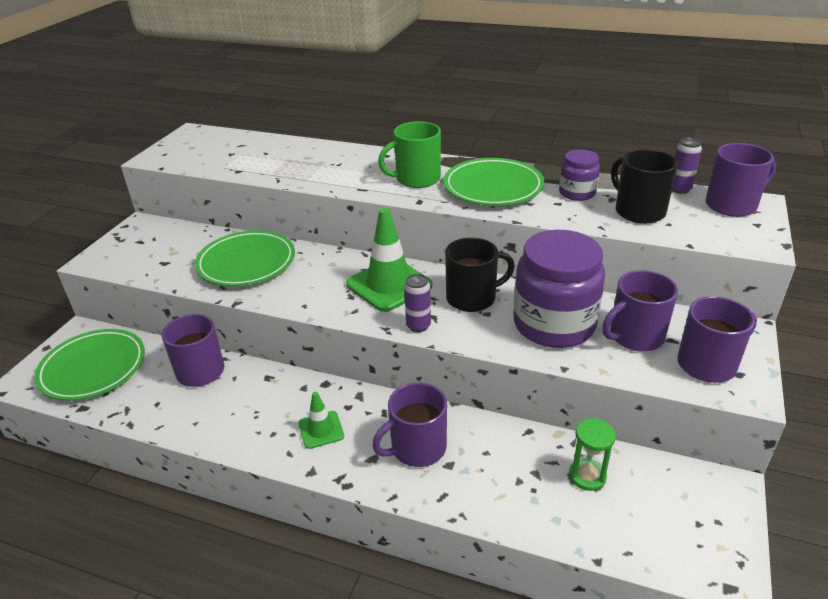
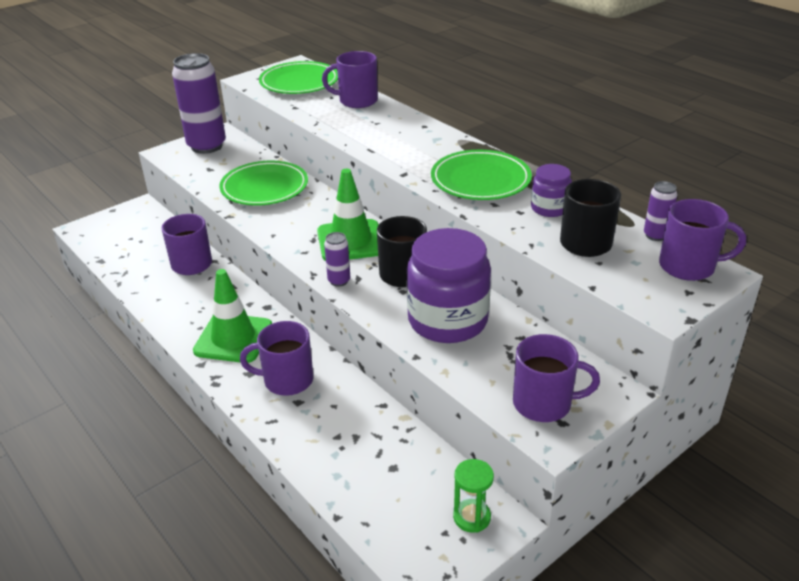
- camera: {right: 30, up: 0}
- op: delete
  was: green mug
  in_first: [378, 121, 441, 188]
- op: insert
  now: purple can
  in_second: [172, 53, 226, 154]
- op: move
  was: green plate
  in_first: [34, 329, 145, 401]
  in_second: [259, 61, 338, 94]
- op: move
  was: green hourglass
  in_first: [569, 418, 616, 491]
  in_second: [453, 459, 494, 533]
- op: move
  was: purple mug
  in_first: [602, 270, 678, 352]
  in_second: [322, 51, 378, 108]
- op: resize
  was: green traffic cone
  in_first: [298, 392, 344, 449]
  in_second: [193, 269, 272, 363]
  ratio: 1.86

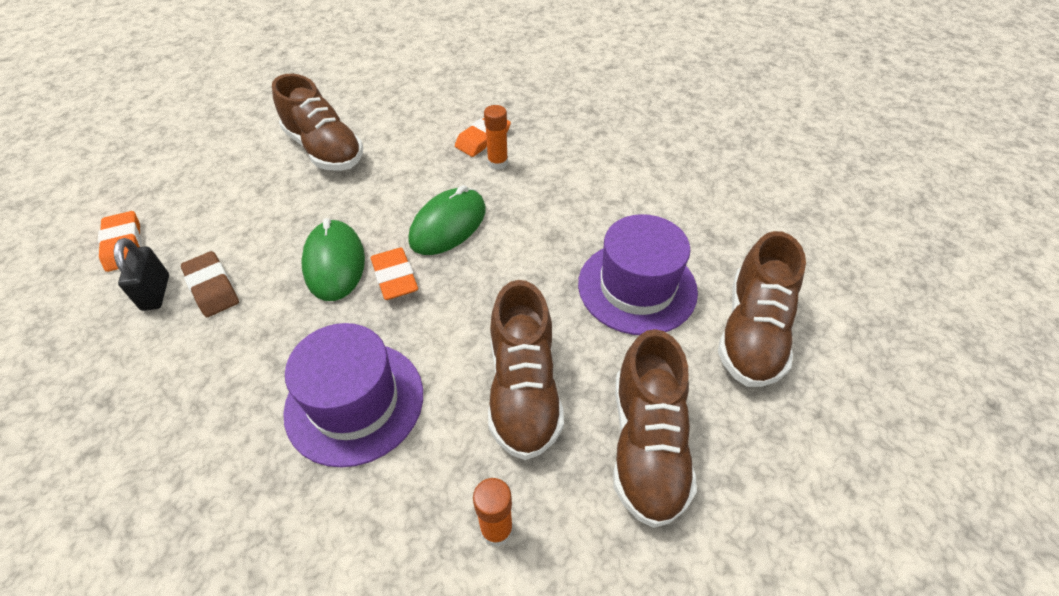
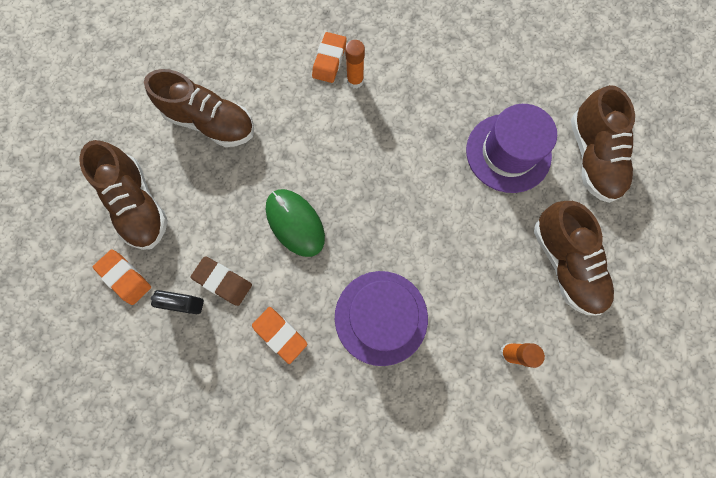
- camera: {right: -25, up: 25}
- op: delete
  was: green mouse
  in_first: [408, 185, 486, 255]
- op: move
  was: orange eraser
  in_first: [371, 248, 418, 300]
  in_second: [252, 307, 307, 364]
- op: move
  was: brown shoe
  in_first: [488, 280, 564, 460]
  in_second: [79, 140, 168, 250]
- op: rotate
  was: black padlock
  in_first: [114, 238, 169, 311]
  in_second: [151, 290, 204, 314]
  clockwise: -45

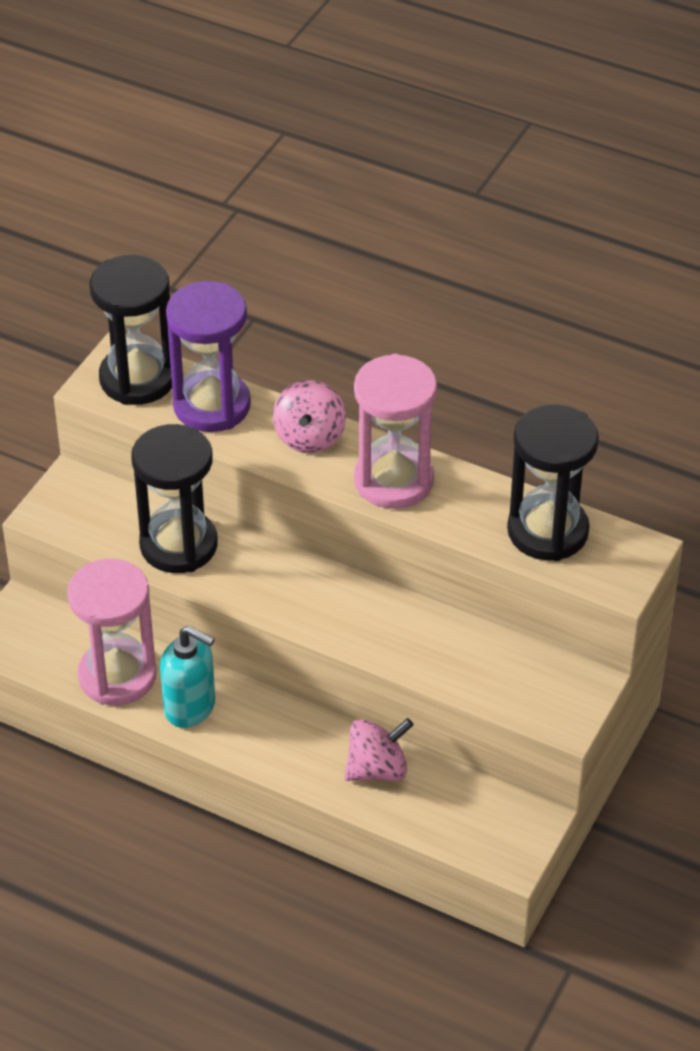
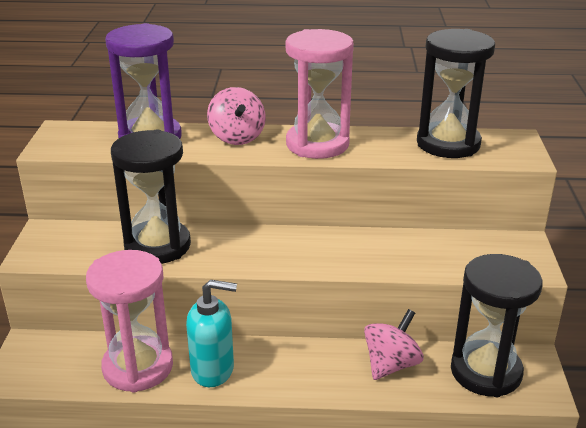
- camera: {right: -25, up: -15}
- op: move
  was: black hourglass
  in_first: [90, 255, 172, 405]
  in_second: [451, 254, 543, 397]

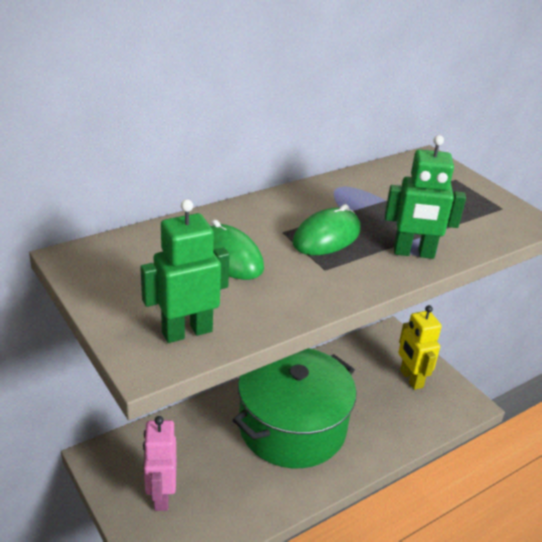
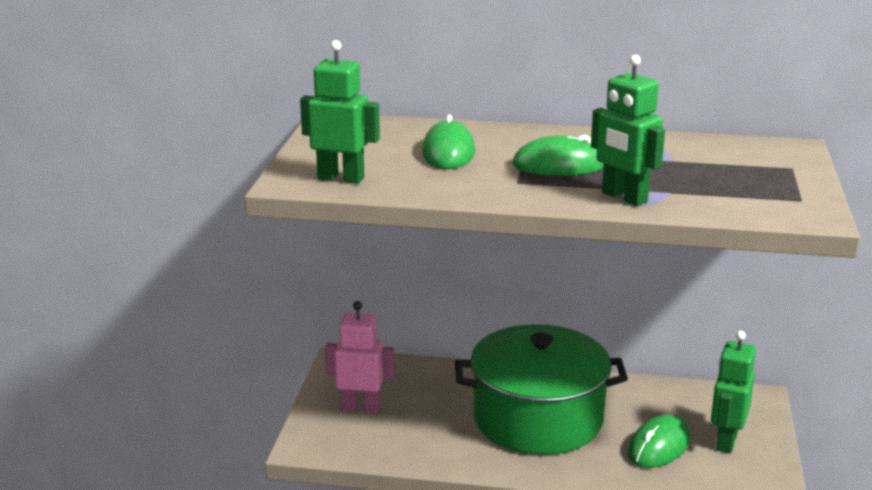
- camera: {right: 45, up: -10}
- op: insert
  now: green mouse
  in_second: [628, 414, 691, 468]
- op: recolor
  was: yellow robot
  now: green robot
  in_first: [398, 305, 442, 390]
  in_second: [711, 331, 756, 453]
- op: rotate
  was: pink robot
  in_first: [143, 416, 176, 511]
  in_second: [325, 301, 395, 413]
  clockwise: 60

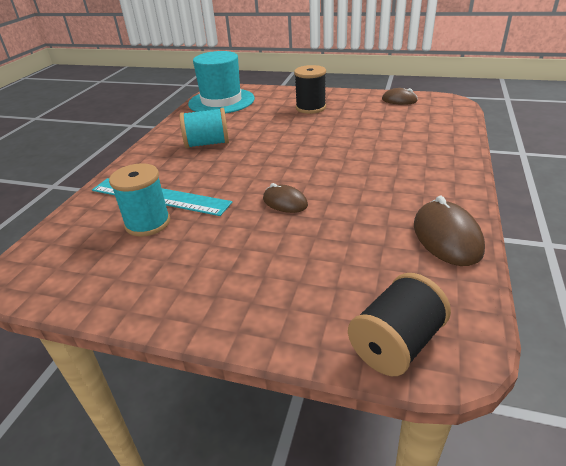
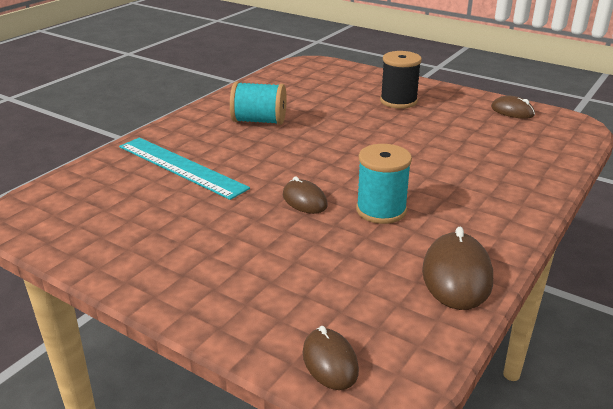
- camera: {right: 15, up: -5}
- op: delete
  was: turquoise hat
  in_first: [188, 51, 255, 113]
- op: move
  was: turquoise spool
  in_first: [109, 163, 170, 237]
  in_second: [356, 144, 412, 224]
- op: replace
  was: black spool
  now: brown mouse
  in_first: [348, 273, 451, 376]
  in_second: [303, 326, 359, 390]

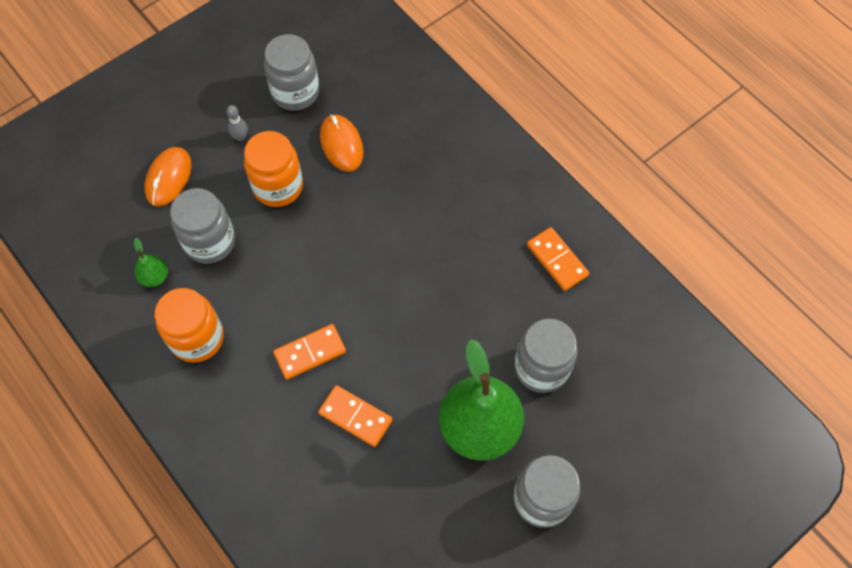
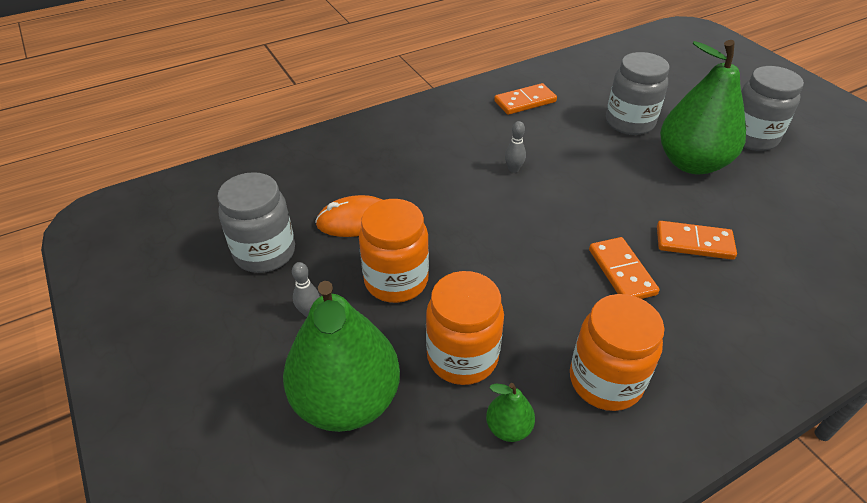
- camera: {right: -80, up: -20}
- op: insert
  now: grey bowling pin
  in_second: [505, 121, 526, 173]
- op: replace
  was: orange mouse
  now: green pear
  in_first: [145, 147, 191, 207]
  in_second: [283, 281, 400, 432]
- op: recolor
  was: grey jar
  now: orange jar
  in_first: [170, 188, 235, 264]
  in_second: [426, 271, 504, 385]
- op: rotate
  was: orange domino
  in_first: [318, 385, 393, 447]
  in_second: [657, 221, 737, 260]
  clockwise: 60

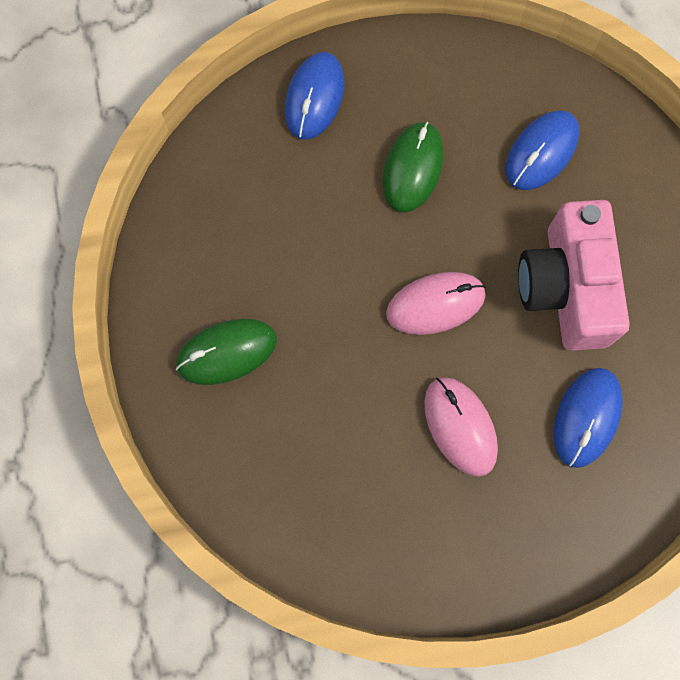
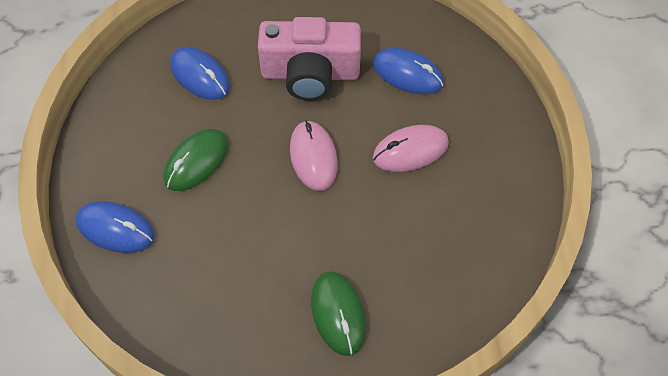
- camera: {right: -85, up: -15}
- op: rotate
  was: green mouse
  in_first: [382, 122, 444, 212]
  in_second: [164, 129, 229, 191]
  clockwise: -75

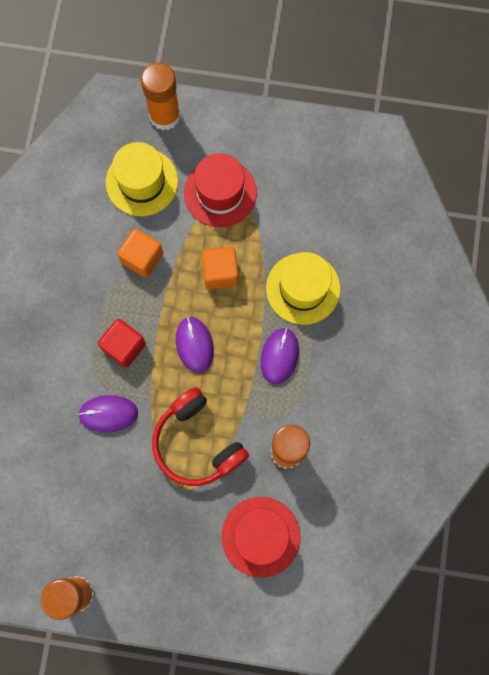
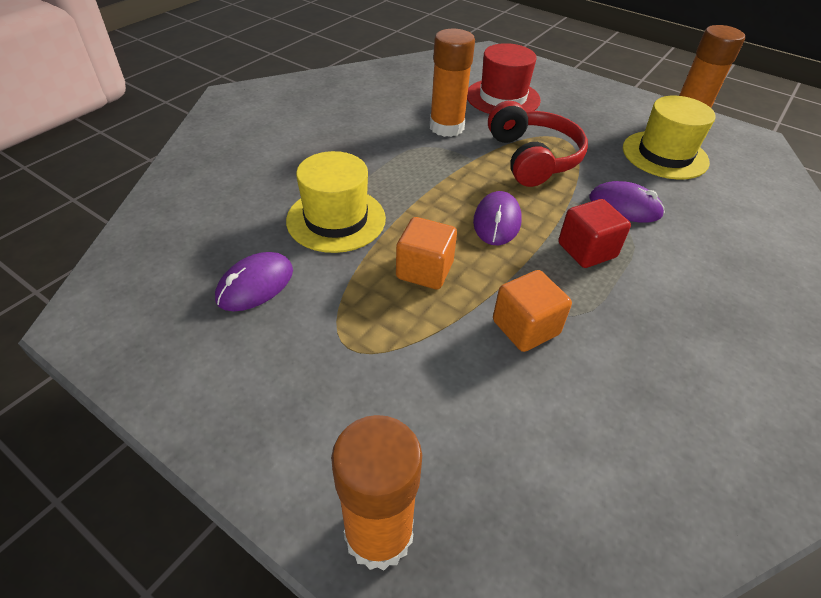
- camera: {right: -155, up: -30}
- op: delete
  was: red hat
  in_first: [184, 153, 257, 227]
- op: move
  was: yellow hat
  in_first: [106, 142, 178, 216]
  in_second: [623, 96, 716, 180]
- op: move
  was: purple mouse
  in_first: [261, 328, 299, 385]
  in_second: [215, 252, 293, 311]

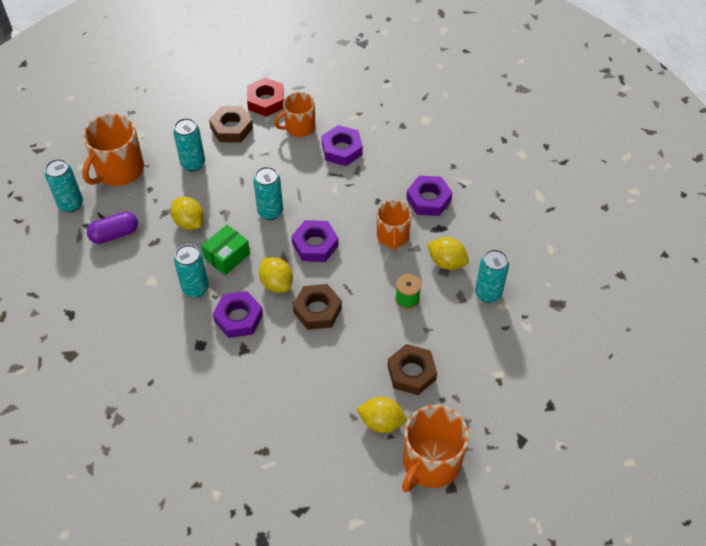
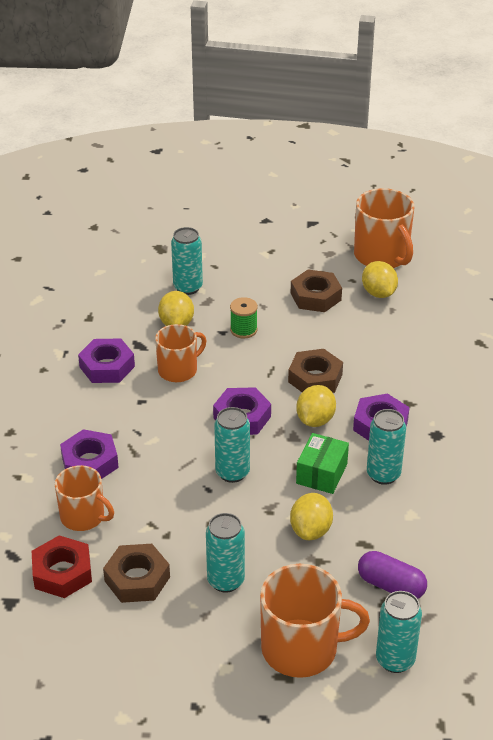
- camera: {right: -125, up: -15}
- op: rotate
  was: green box
  in_first: [202, 225, 250, 275]
  in_second: [296, 433, 349, 494]
  clockwise: -75
- op: rotate
  was: orange mug
  in_first: [402, 405, 469, 492]
  in_second: [354, 188, 414, 268]
  clockwise: 60

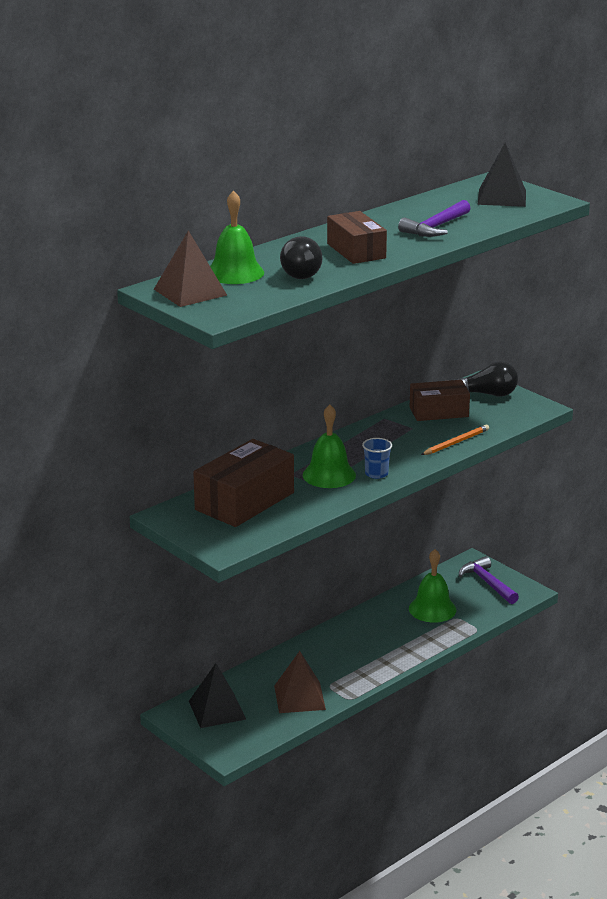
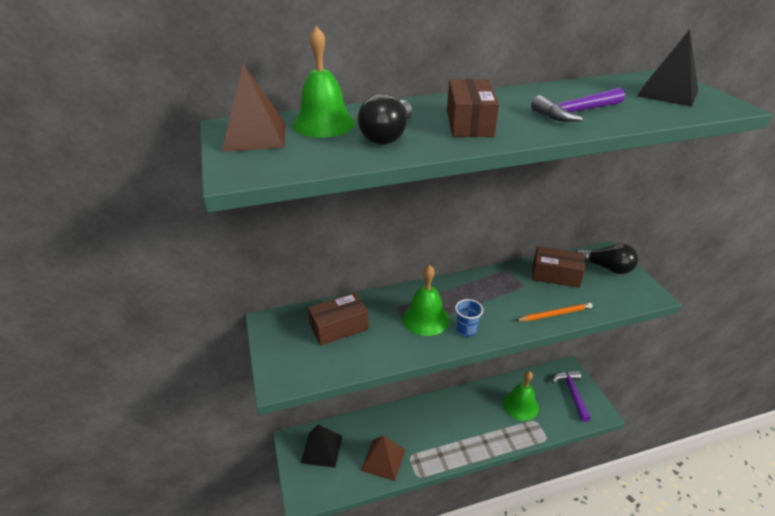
- camera: {right: 25, up: 10}
- op: resize
  was: brown box
  in_first: [193, 439, 294, 527]
  in_second: [308, 292, 369, 346]
  ratio: 0.65

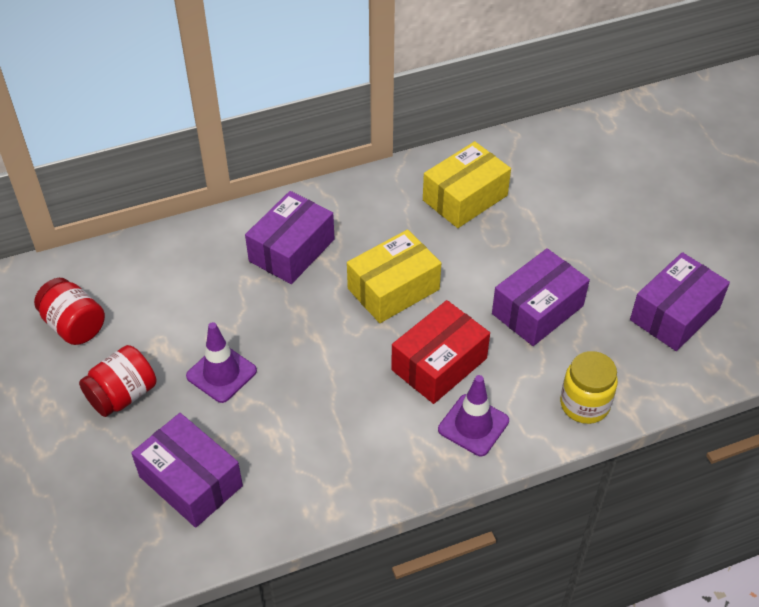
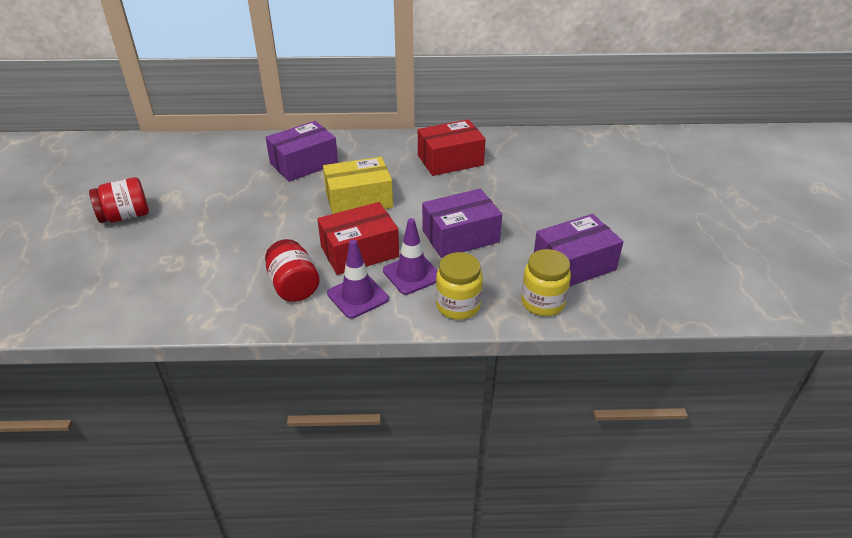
- camera: {right: 20, up: -10}
- op: delete
  was: purple box
  in_first: [131, 413, 243, 528]
- op: insert
  now: yellow jar
  in_second: [521, 249, 571, 316]
- op: move
  was: red jar
  in_first: [34, 278, 105, 345]
  in_second: [265, 239, 320, 302]
- op: move
  was: purple traffic cone
  in_first: [186, 322, 257, 403]
  in_second: [383, 218, 438, 295]
- op: recolor
  was: yellow box
  now: red box
  in_first: [423, 141, 511, 228]
  in_second: [418, 119, 486, 176]

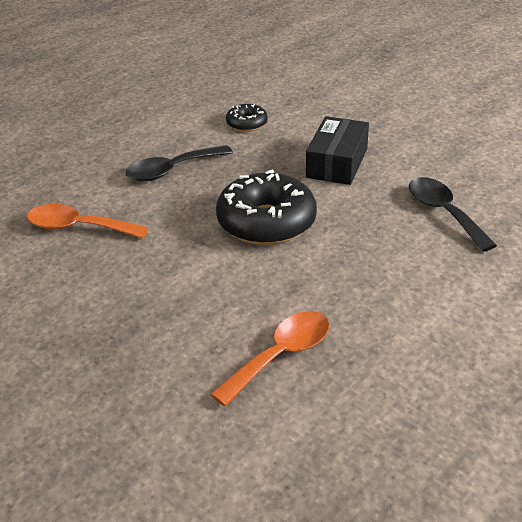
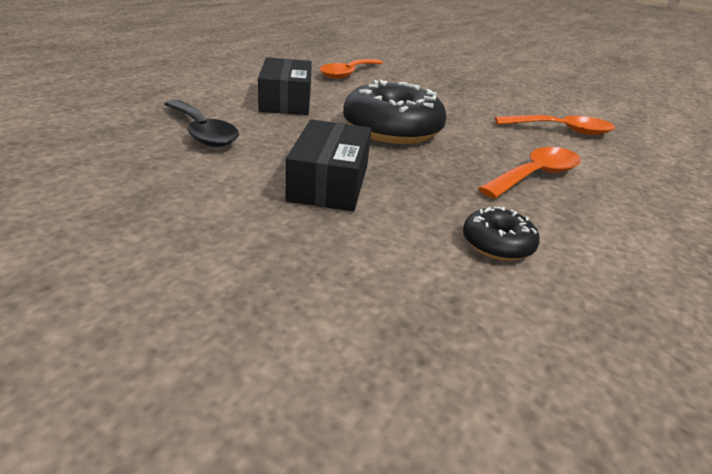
- camera: {right: 165, up: -5}
- op: insert
  now: black box
  in_second: [258, 57, 312, 115]
- op: recolor
  was: black spoon
  now: orange spoon
  in_first: [125, 145, 233, 181]
  in_second: [478, 147, 581, 199]

